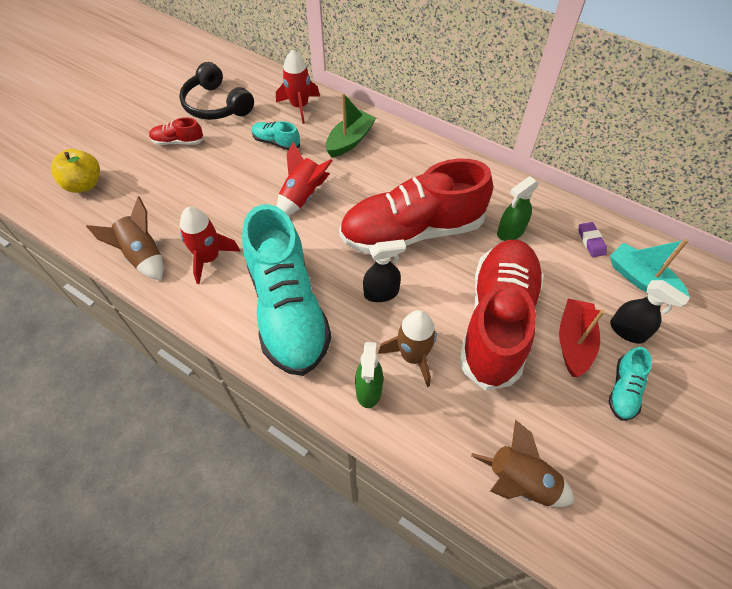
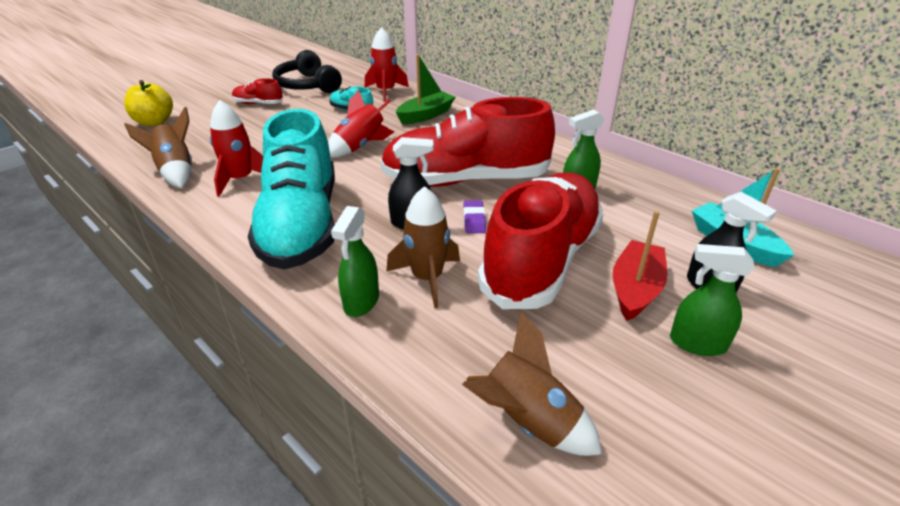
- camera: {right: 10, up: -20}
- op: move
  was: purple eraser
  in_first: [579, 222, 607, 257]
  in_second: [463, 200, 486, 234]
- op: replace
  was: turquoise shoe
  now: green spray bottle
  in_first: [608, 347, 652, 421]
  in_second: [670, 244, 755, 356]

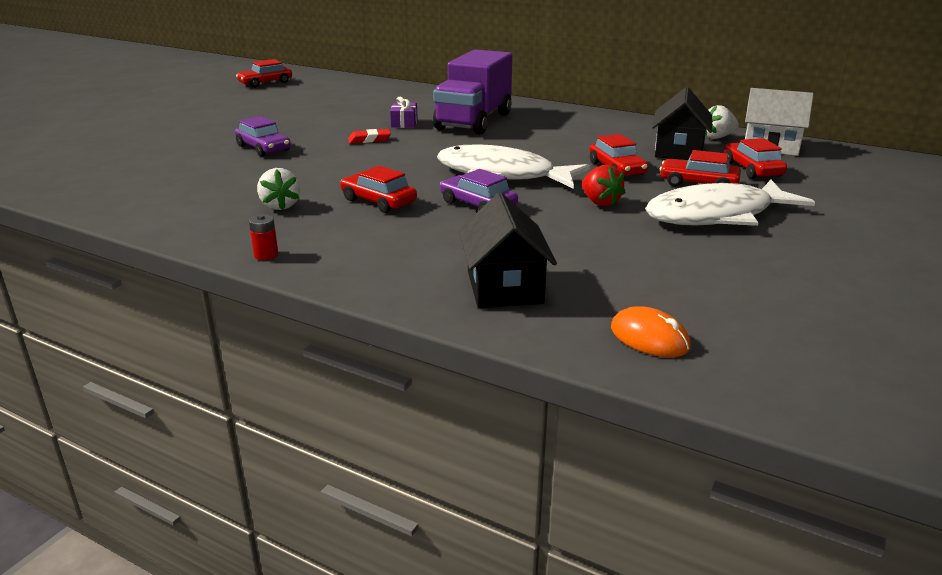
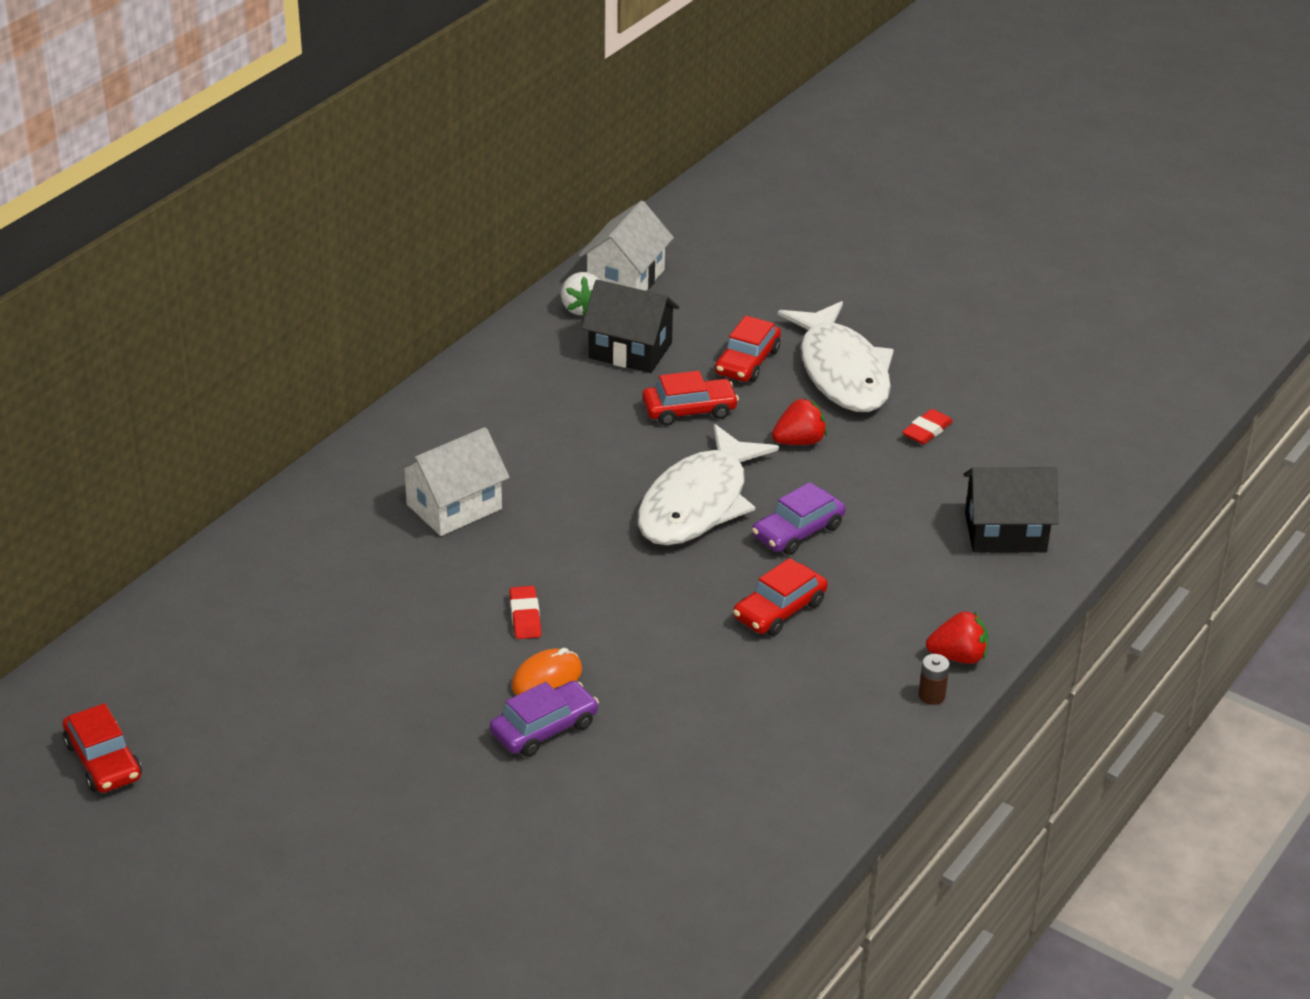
- camera: {right: -85, up: 10}
- op: delete
  was: white strawberry
  in_first: [257, 168, 300, 210]
- op: delete
  was: purple gift
  in_first: [390, 97, 418, 128]
- op: delete
  was: red car
  in_first: [724, 138, 787, 179]
- op: insert
  now: red eraser
  in_second: [902, 409, 953, 445]
- op: insert
  now: red strawberry
  in_second: [926, 611, 988, 664]
- op: move
  was: orange mouse
  in_first: [611, 306, 691, 357]
  in_second: [511, 648, 582, 695]
- op: replace
  was: purple truck
  now: white house
  in_first: [433, 49, 512, 135]
  in_second: [396, 427, 510, 536]
- op: recolor
  was: red battery
  now: brown battery
  in_first: [249, 214, 278, 260]
  in_second: [919, 654, 950, 705]

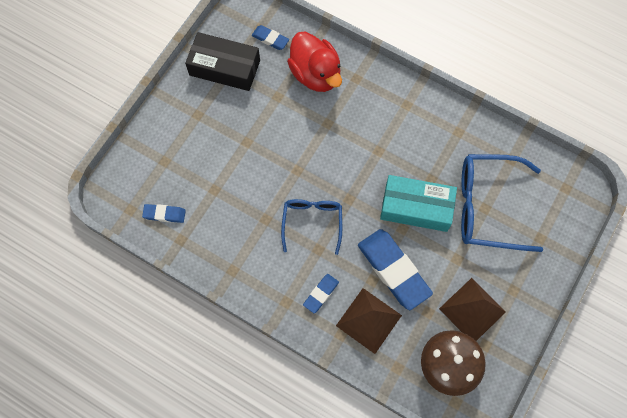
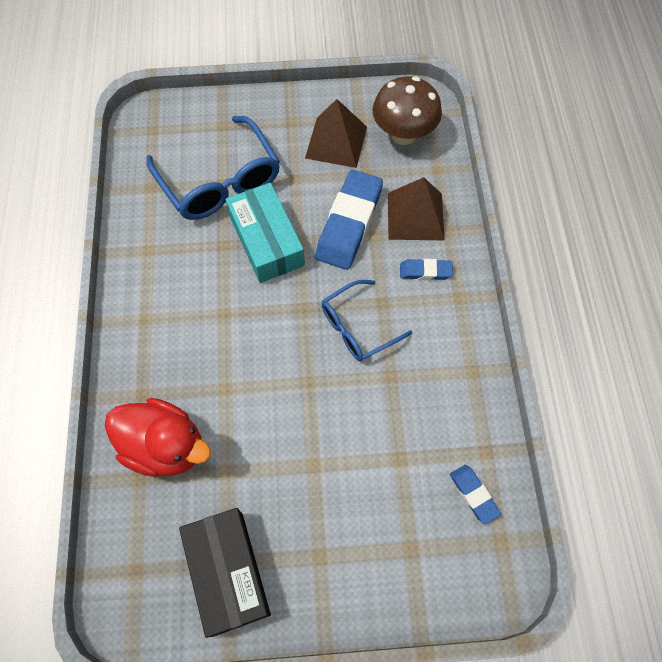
- camera: {right: -125, up: -5}
- op: delete
  was: blue eraser
  in_first: [252, 25, 289, 50]
- op: rotate
  was: red duck
  in_first: [287, 31, 342, 92]
  in_second: [105, 398, 211, 477]
  clockwise: 90

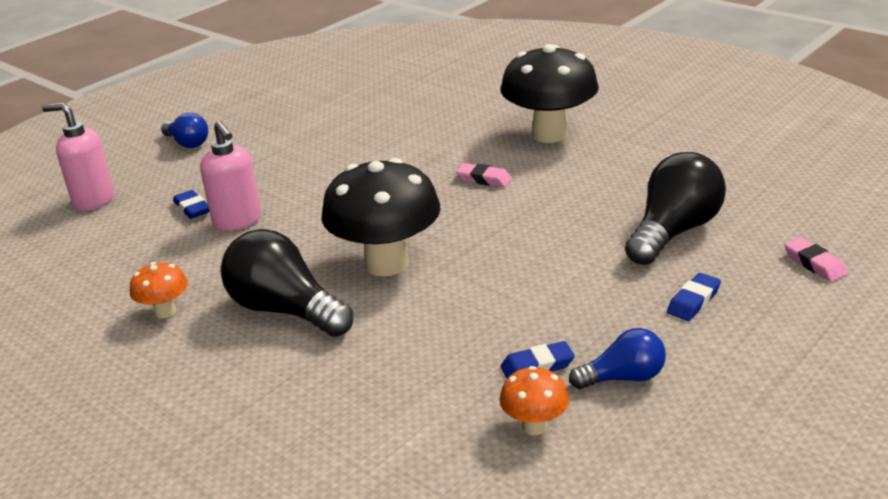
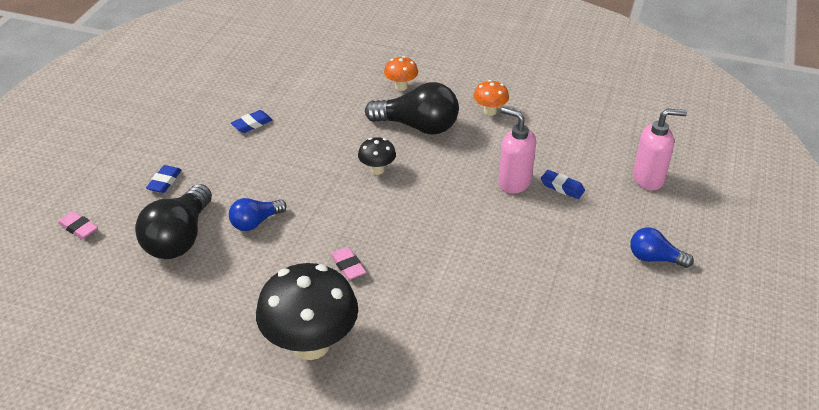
- camera: {right: 155, up: 10}
- op: move
  was: orange mushroom
  in_first: [499, 366, 569, 435]
  in_second: [384, 56, 418, 91]
- op: move
  was: blue light bulb
  in_first: [569, 328, 666, 389]
  in_second: [229, 198, 287, 231]
- op: rotate
  was: pink eraser
  in_first: [456, 163, 512, 187]
  in_second: [330, 247, 366, 280]
  clockwise: 60
- op: resize
  was: black mushroom
  in_first: [321, 158, 441, 276]
  in_second: [358, 137, 396, 175]
  ratio: 0.47

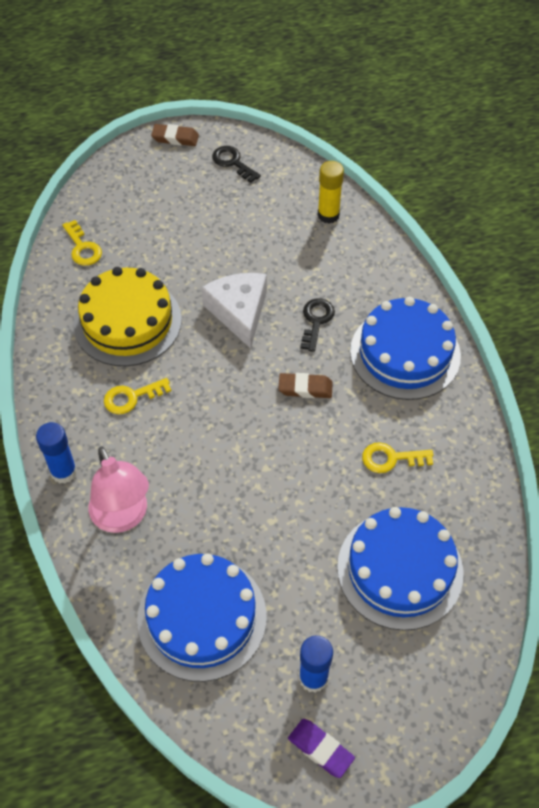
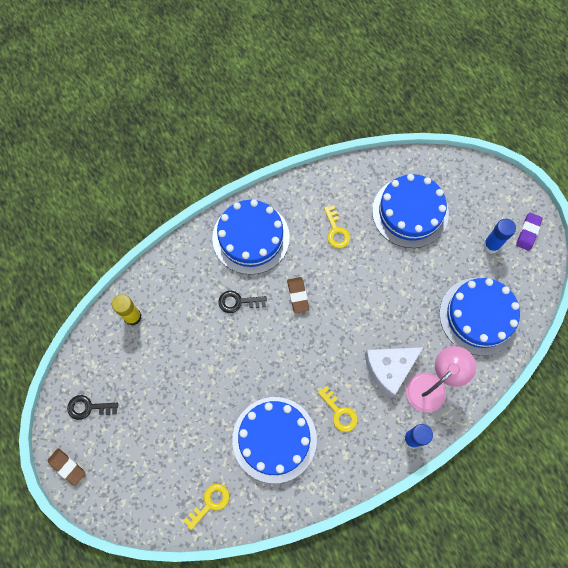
- camera: {right: -105, up: 15}
- op: move
  was: white cheese
  in_first: [201, 273, 267, 349]
  in_second: [365, 347, 424, 398]
- op: recolor
  was: yellow cake
  now: blue cake
  in_first: [73, 267, 182, 366]
  in_second: [232, 397, 317, 483]
- op: rotate
  was: brown eraser
  in_first: [151, 124, 199, 146]
  in_second: [47, 448, 85, 486]
  clockwise: -45
- op: rotate
  was: black key
  in_first: [212, 146, 261, 183]
  in_second: [67, 395, 118, 420]
  clockwise: 60

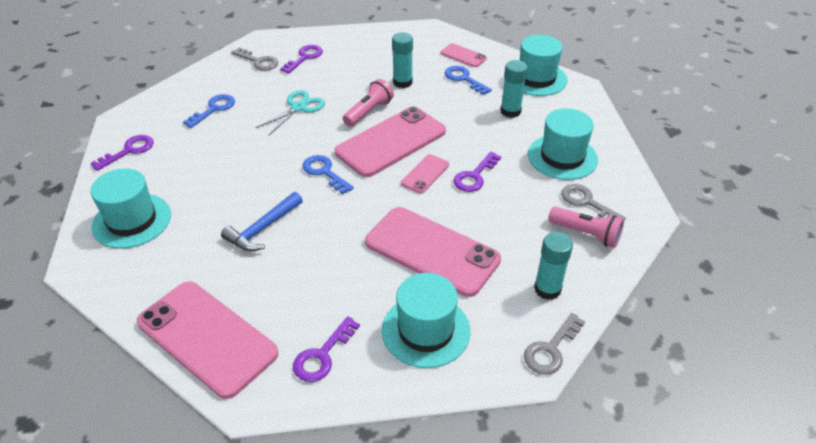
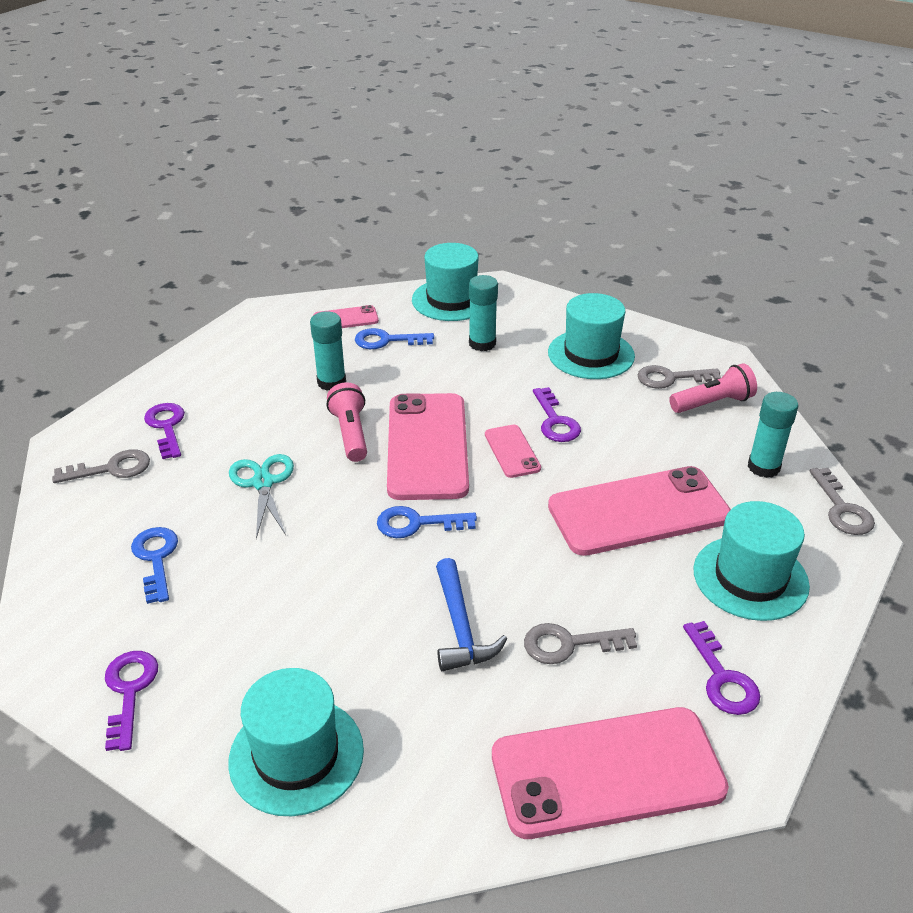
- camera: {right: -50, up: -5}
- op: insert
  now: grey key
  in_second: [524, 623, 637, 664]

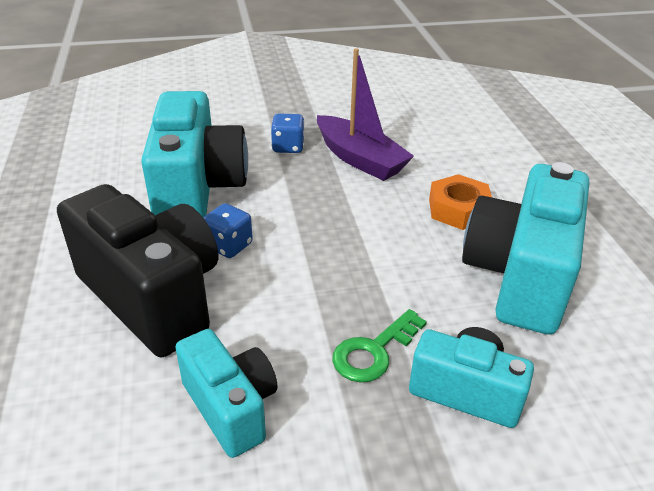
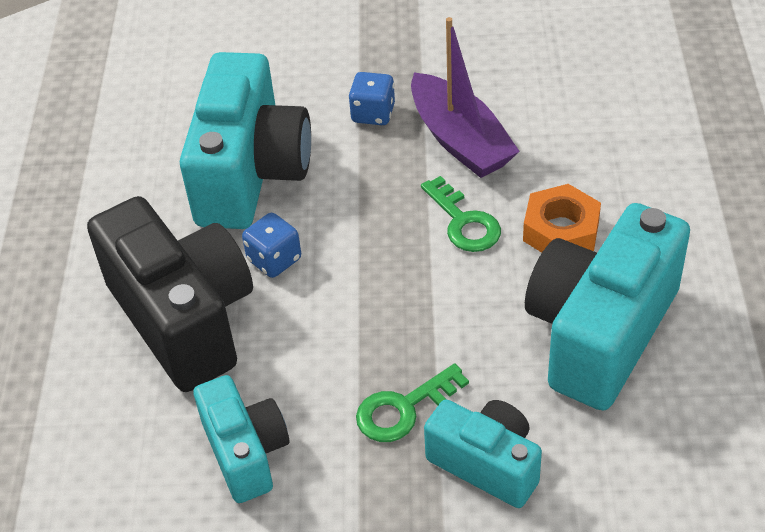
- camera: {right: 15, up: 10}
- op: insert
  now: green key
  in_second: [421, 176, 501, 252]

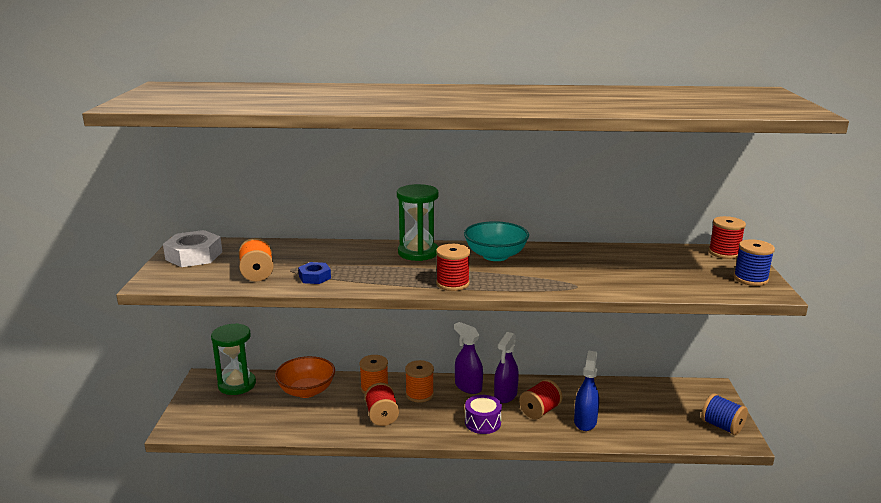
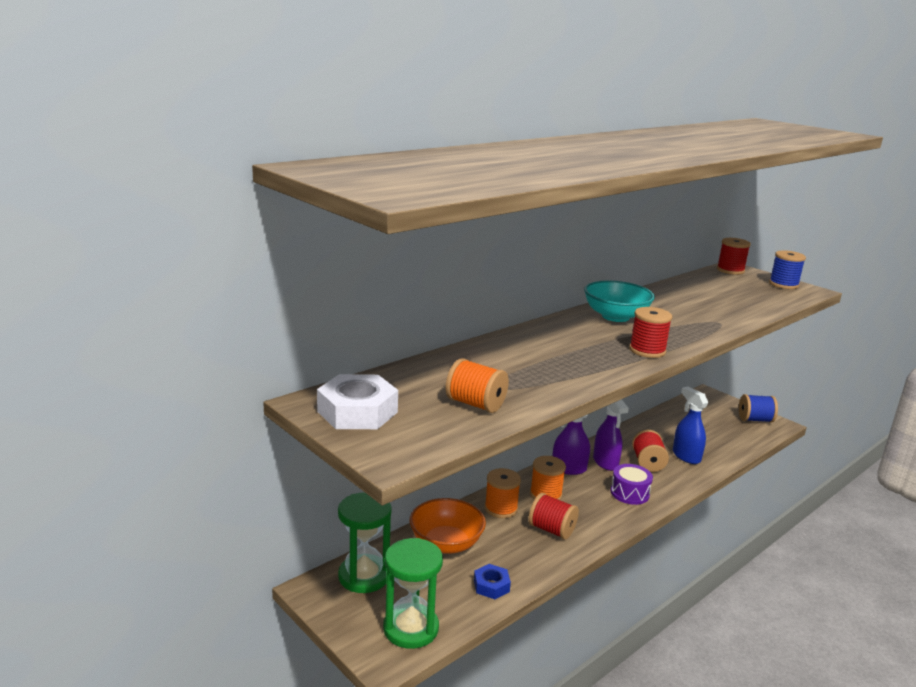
- camera: {right: -45, up: 0}
- op: move
  was: blue nut
  in_first: [298, 262, 331, 284]
  in_second: [474, 564, 511, 599]
- op: move
  was: green hourglass
  in_first: [397, 184, 438, 261]
  in_second: [383, 538, 443, 649]

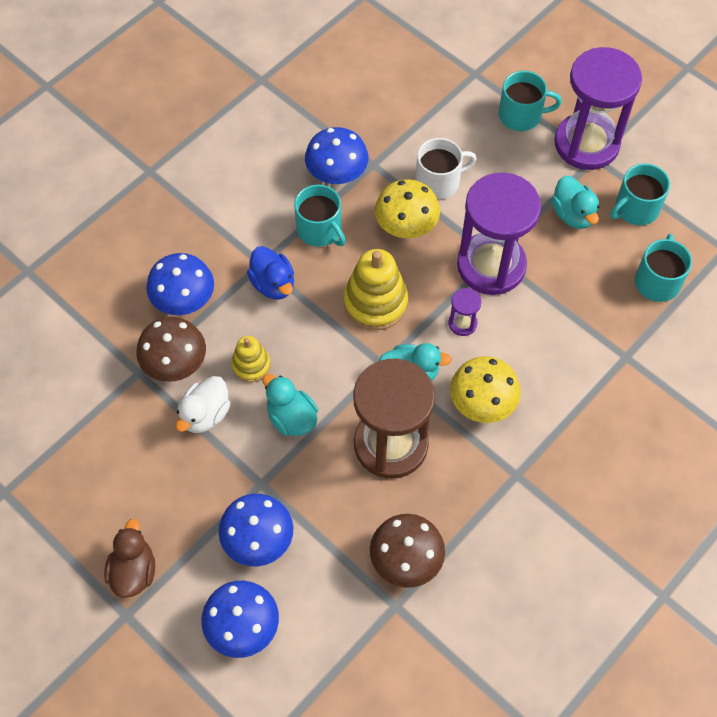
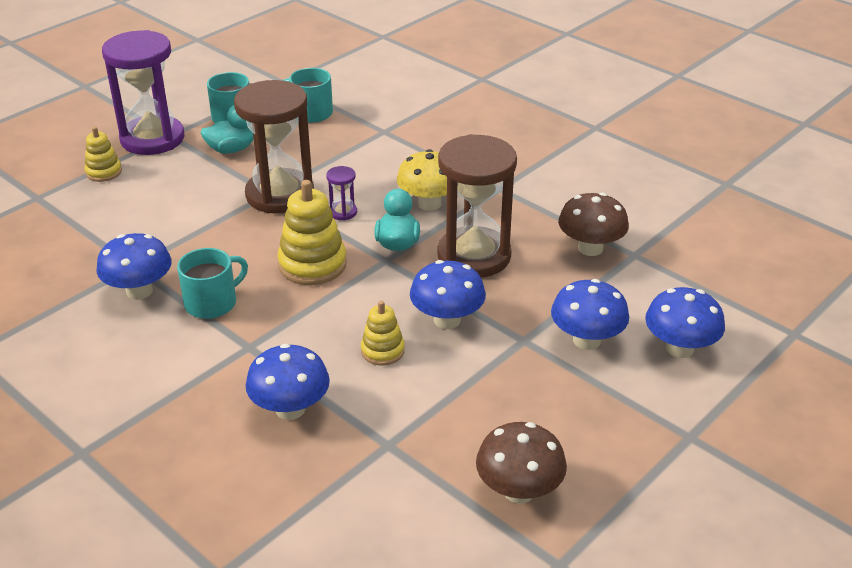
- camera: {right: -90, up: -25}
- op: delete
  was: brown duck
  in_first: [104, 519, 155, 598]
- op: delete
  was: white duck
  in_first: [176, 376, 231, 433]
- op: delete
  was: blue duck
  in_first: [247, 246, 294, 300]
- op: delete
  was: yellow mushroom
  in_first: [375, 179, 440, 238]
- op: delete
  was: white mug
  in_first: [415, 138, 477, 199]
- op: move
  was: brown mushroom
  in_first: [136, 317, 206, 382]
  in_second: [476, 422, 567, 503]
- op: replace
  was: turquoise duck
  now: blue mushroom
  in_first: [263, 374, 318, 436]
  in_second: [410, 260, 486, 329]
- op: replace
  was: turquoise mug
  now: yellow stacking toy
  in_first: [499, 71, 562, 131]
  in_second: [84, 127, 122, 182]
- op: recolor
  was: purple hourglass
  now: brown hourglass
  in_first: [457, 172, 541, 295]
  in_second: [234, 80, 314, 214]

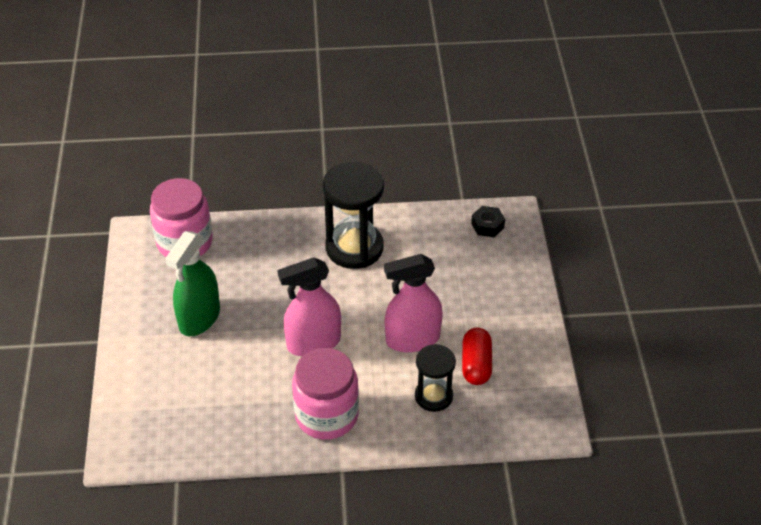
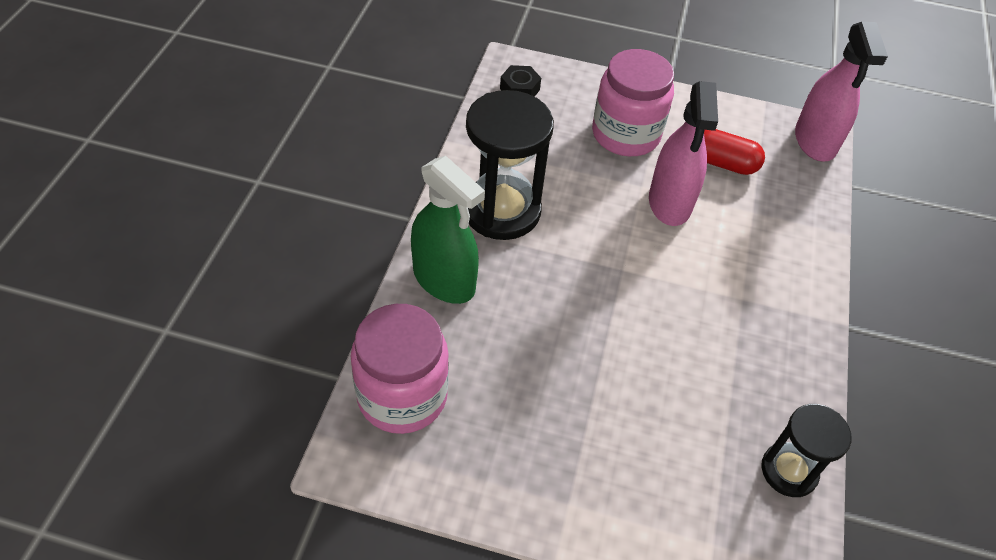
- camera: {right: -75, up: 5}
- op: move
  was: green spray bottle
  in_first: [165, 231, 220, 336]
  in_second: [411, 156, 485, 304]
- op: move
  was: pink spray bottle
  in_first: [277, 257, 341, 357]
  in_second: [795, 22, 888, 161]
- op: move
  was: pink jar
  in_first: [292, 348, 359, 440]
  in_second: [592, 49, 674, 156]
- op: move
  was: black hourglass
  in_first: [415, 344, 456, 412]
  in_second: [761, 404, 852, 497]

